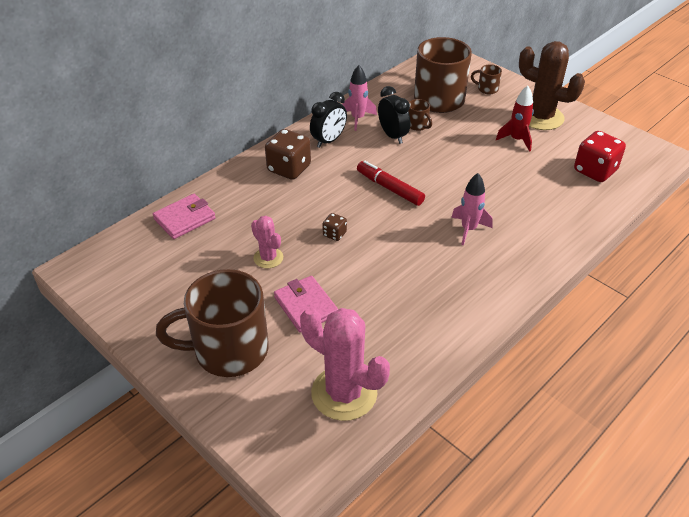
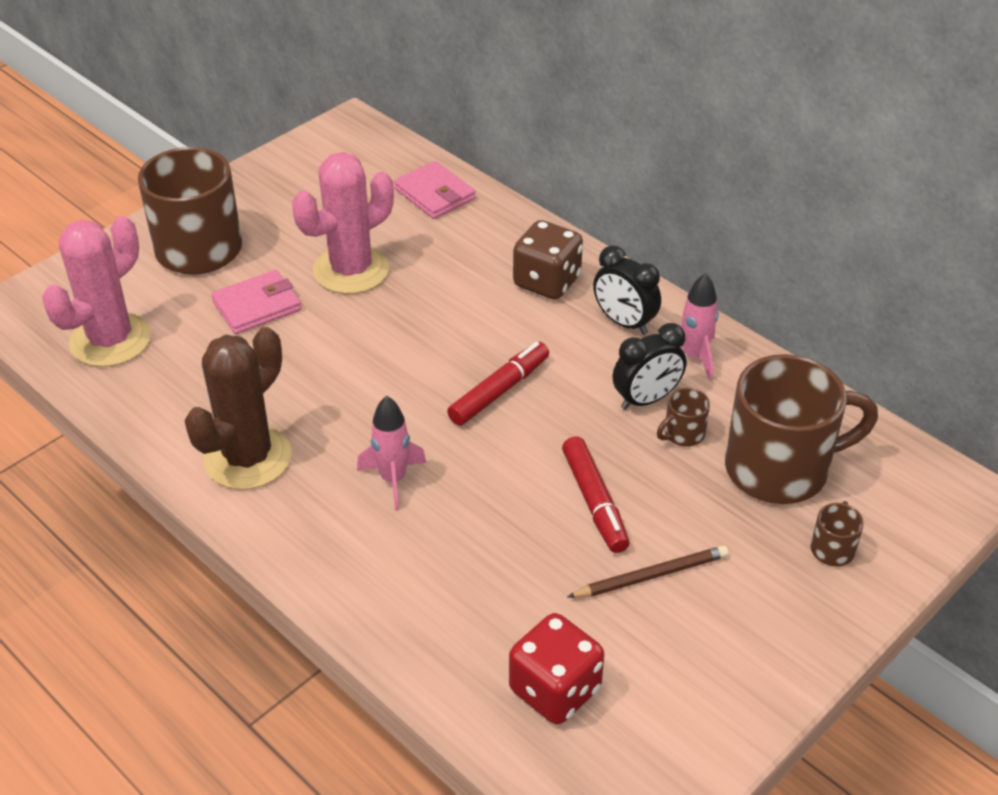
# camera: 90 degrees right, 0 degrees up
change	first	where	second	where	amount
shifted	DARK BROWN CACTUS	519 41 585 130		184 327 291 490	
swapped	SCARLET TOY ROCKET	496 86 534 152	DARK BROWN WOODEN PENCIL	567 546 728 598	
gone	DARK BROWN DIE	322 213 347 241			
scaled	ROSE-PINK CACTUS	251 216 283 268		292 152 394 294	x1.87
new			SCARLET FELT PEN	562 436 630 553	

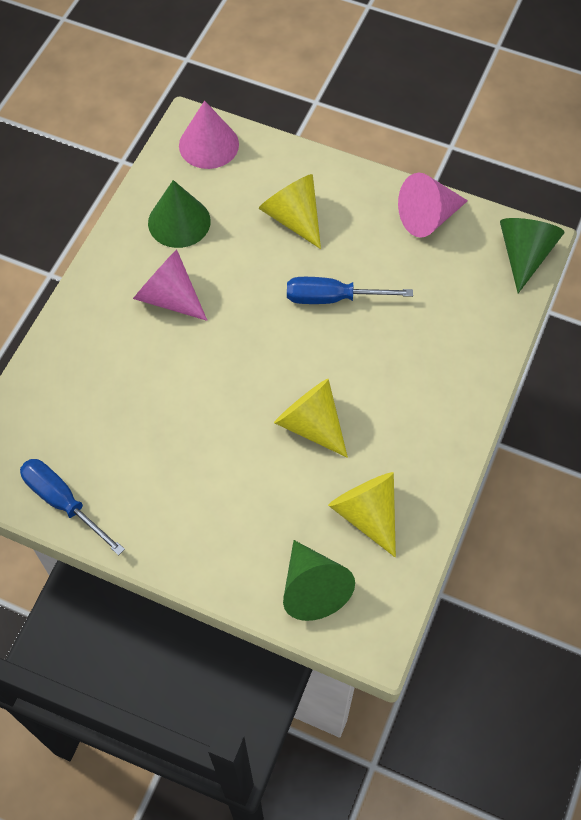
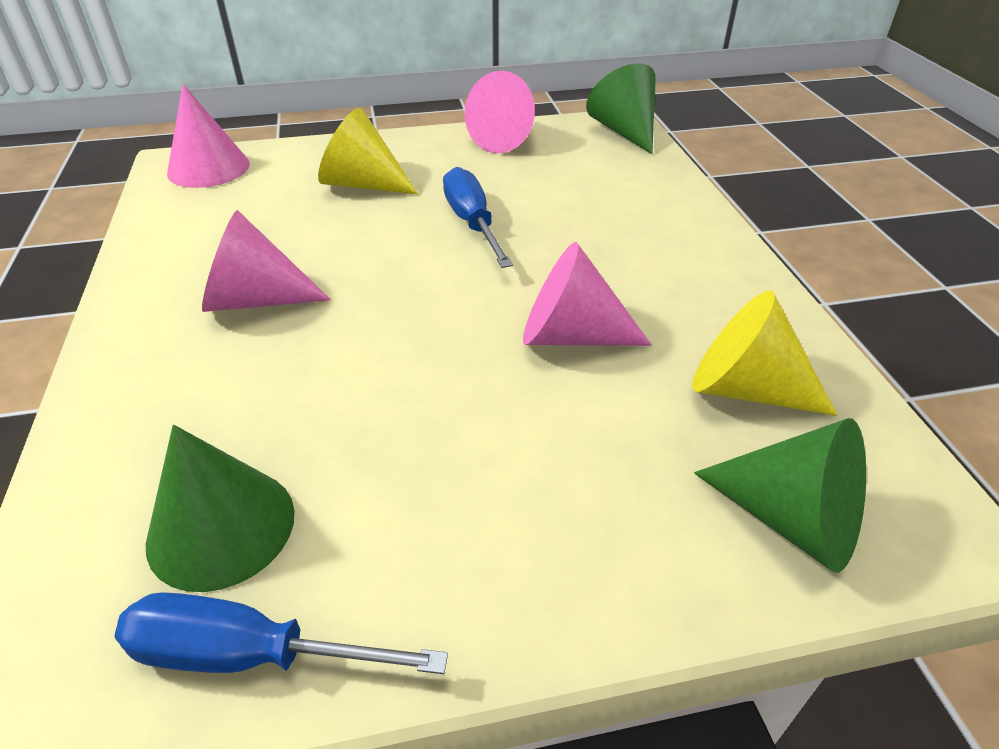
# camera: 35 degrees left, 20 degrees down
change	first	where	second	where	amount
shifted	EMERALD SOLID CONE	148 180 211 248		146 425 295 592	
rotated	BLUE HAND SCREWDRIVER	287 277 413 304		443 167 513 268	105 degrees clockwise
repainted	BRIGHT YELLOW SOLID CONE	274 379 348 458	ROSE-PINK SOLID CONE	523 242 652 346	

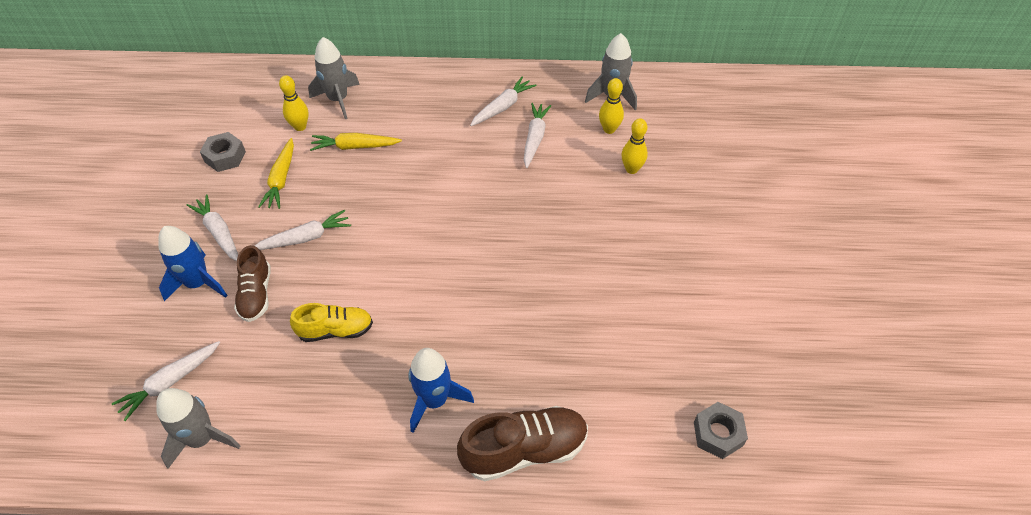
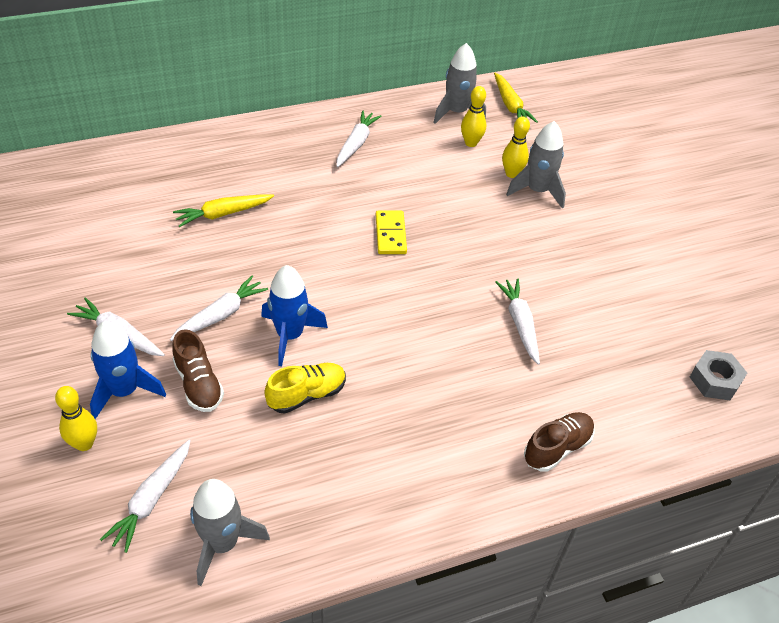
# camera: 25 degrees left, 5 degrees down
change	first	where	second	where	amount
shifted	GRAY TOY ROCKET	308 37 360 119		506 121 566 209	
shifted	BRIGHT YELLOW SKITTLE	279 75 309 131		55 386 97 451	
shifted	WHITE ROOT VEGETABLE	524 103 551 168		495 278 540 365	
gone	GRAY HEXAGON NUT	200 132 246 172			
shifted	BRIGHT YELLOW ROOT VEGETABLE	258 138 294 209		494 73 538 123	
shifted	BLUE TOY ROCKET	409 348 474 433		261 265 328 366	
scaled	DARK BROWN SNEAKER	457 406 588 481		524 412 594 472	x0.65
new			BRIGHT YELLOW DOMINO TILE	376 211 407 254	

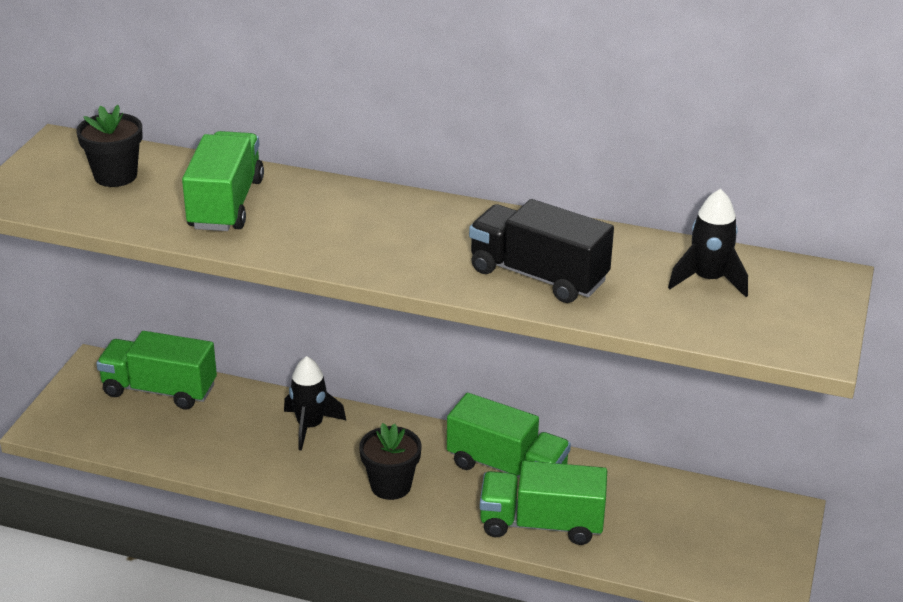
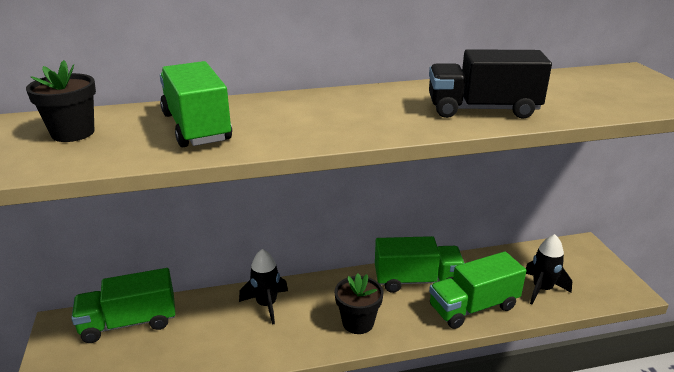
# camera: 30 degrees left, 5 degrees down
change	first	where	second	where	amount
shifted	JET-BLACK TOY ROCKET	668 189 748 297		526 234 572 304	

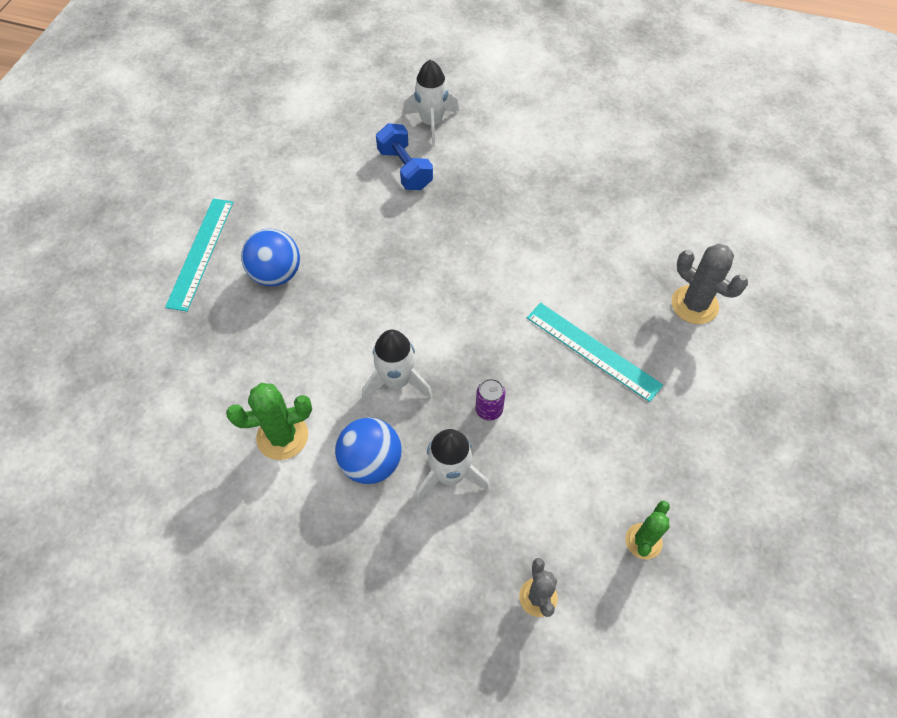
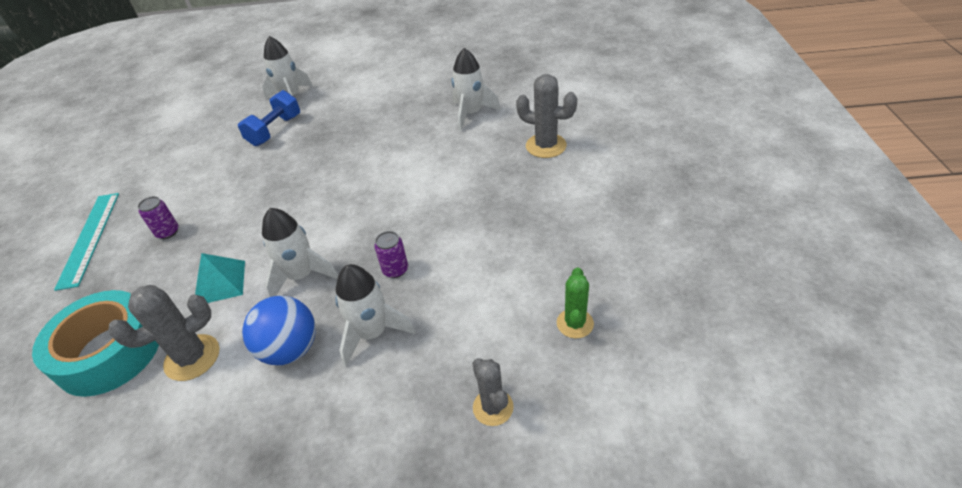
# camera: 15 degrees left, 15 degrees down
change	first	where	second	where	amount
rotated	BLUE FREE WEIGHT	376 123 433 190		238 90 300 146	75 degrees clockwise
swapped	BLUE PLAY BALL	241 229 300 286	VIOLET CAN	138 196 179 239	
gone	TEAL RULER	527 303 663 402			
repainted	EMERALD CACTUS	226 383 312 460	GRAY CACTUS	108 285 219 381	
new			WHITE TOY ROCKET	451 48 501 131	
new			TEAL PYRAMID	195 253 245 303	
new			TEAL TAPE	32 290 159 397	

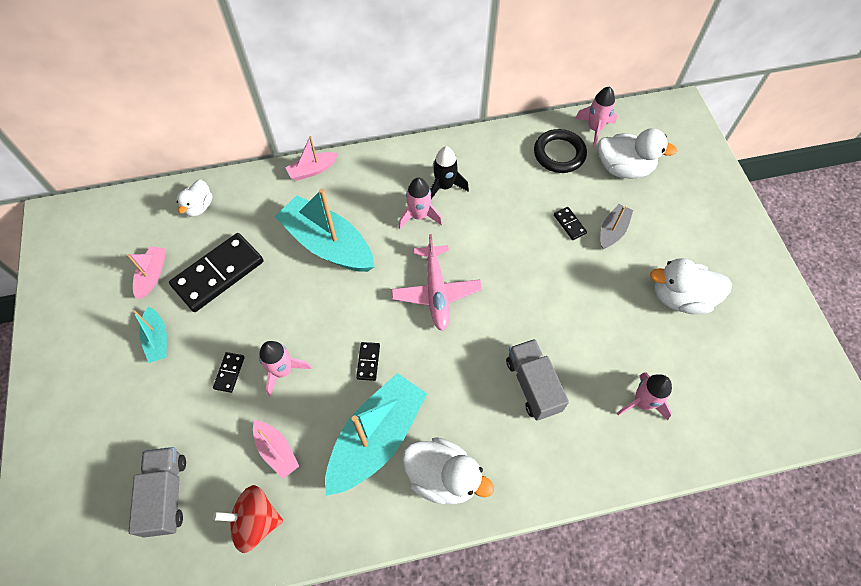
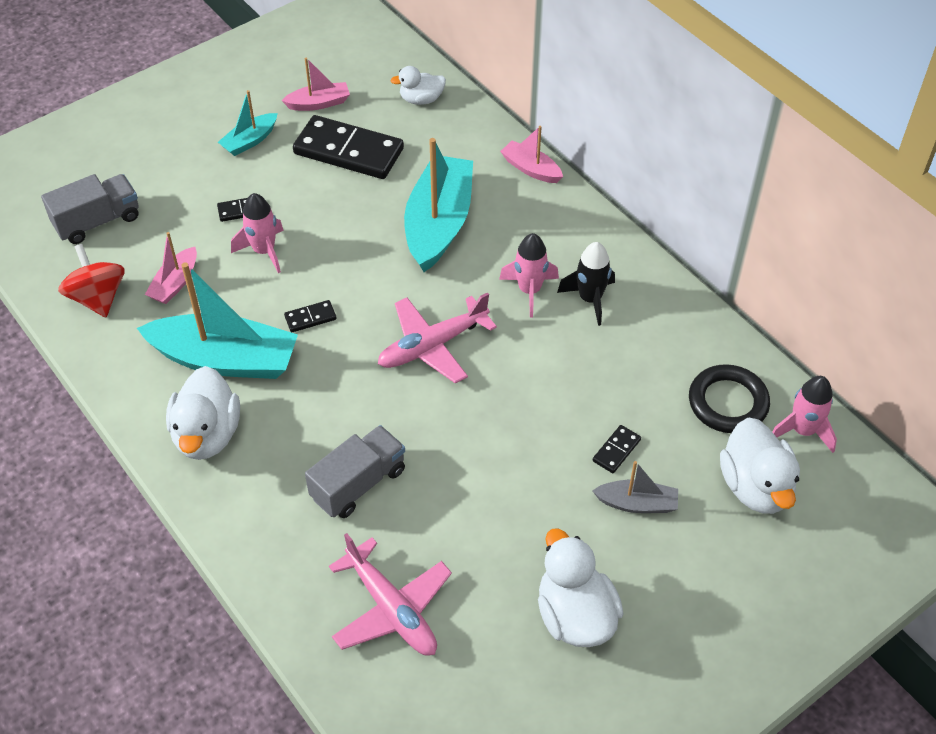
# camera: 65 degrees right, 10 degrees down
change	first	where	second	where	amount
swapped	ROSE-PINK TOY ROCKET	617 372 672 420	ROSE-PINK AEROPLANE	329 533 452 655	

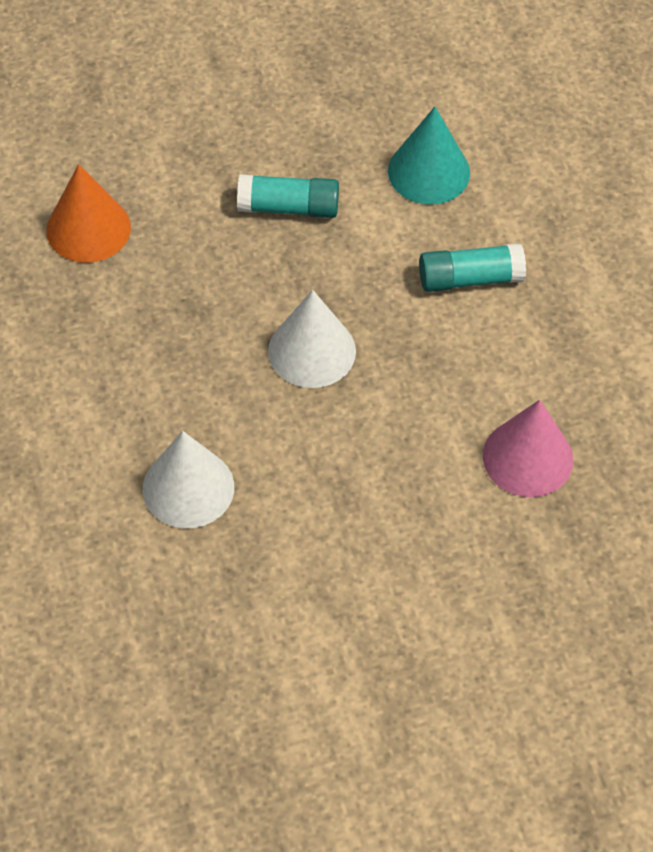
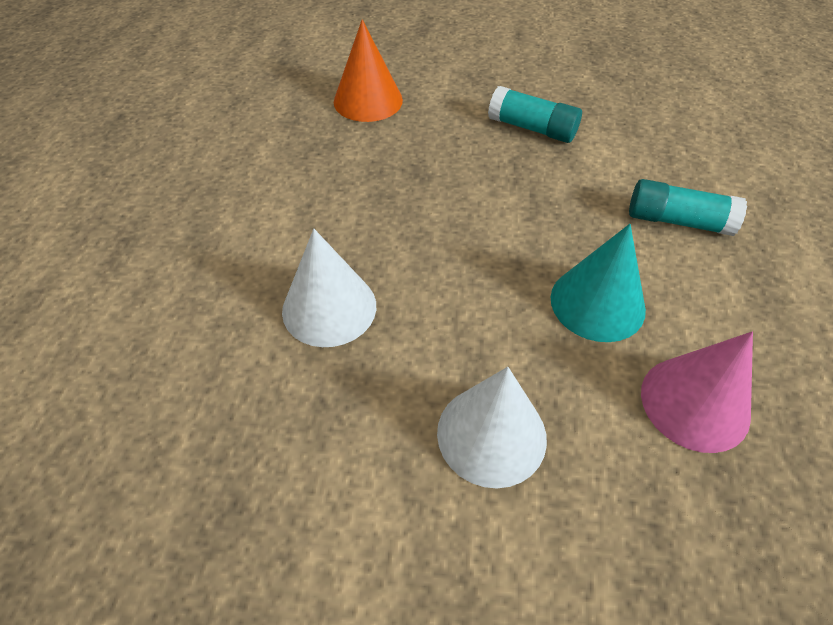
# camera: 25 degrees right, 5 degrees down
change	first	where	second	where	amount
shifted	TEAL SOLID CONE	388 107 470 205		551 224 646 342	
shifted	WHITE SOLID CONE	268 290 356 388		437 367 547 488	

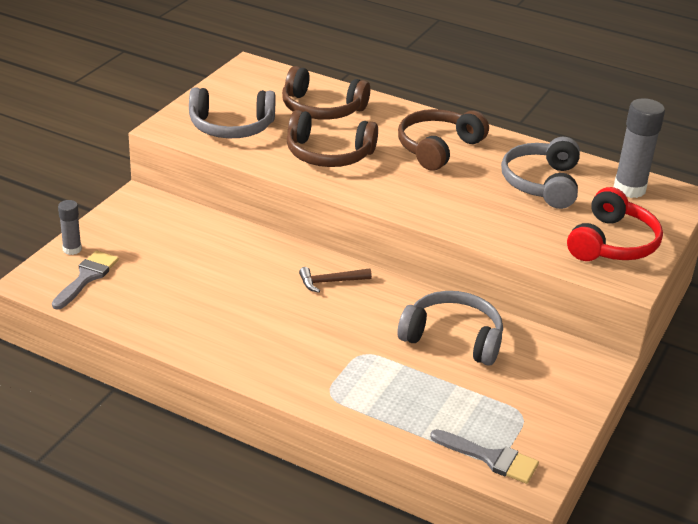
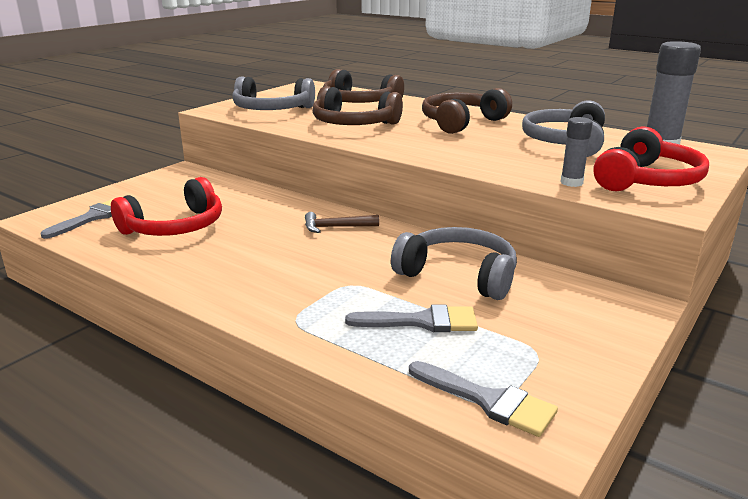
# camera: 10 degrees right, 10 degrees down
change	first	where	second	where	amount
shifted	GRAY GLUE	58 200 82 255		560 117 593 187	
new			SCARLET HEADPHONES	111 177 222 236	
new			GRAY PAINTBRUSH	345 305 478 332	

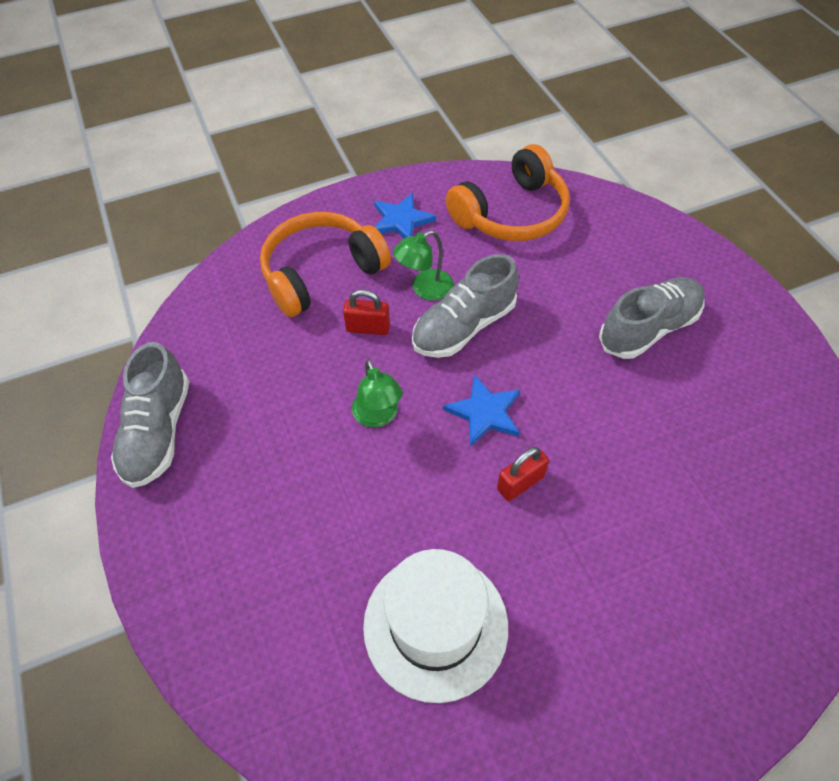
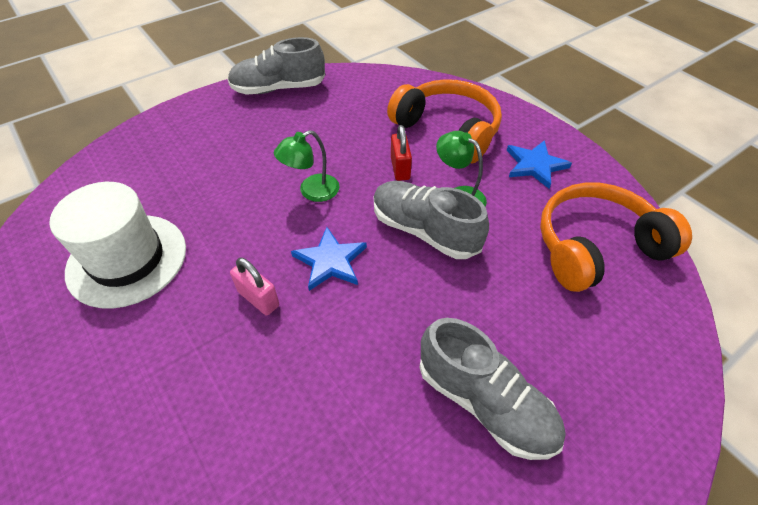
# camera: 75 degrees right, 5 degrees down
change	first	where	second	where	amount
rotated	ORANGE HEADPHONES	446 144 570 241		540 182 692 292	120 degrees clockwise
repainted	SCARLET SMALL LOCK	497 447 549 501	ROSE-PINK SMALL LOCK	230 258 279 316	

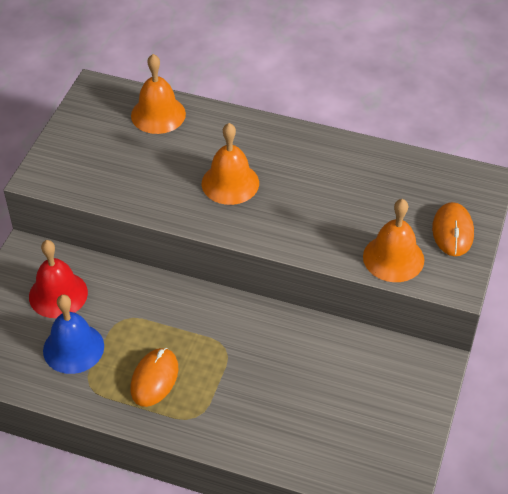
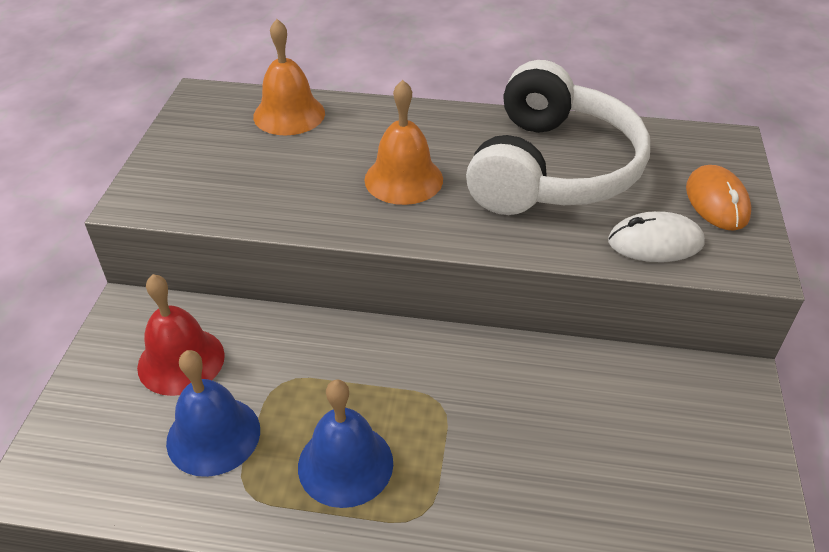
# camera: 10 degrees left, 5 degrees down
change	first	where	second	where	amount
swapped	ORANGE BELL	363 199 424 282	WHITE PC MOUSE	608 211 705 262	
swapped	ORANGE PC MOUSE	130 348 178 407	BLUE BELL	298 380 393 508	
new			WHITE HEADPHONES	466 60 650 215	

